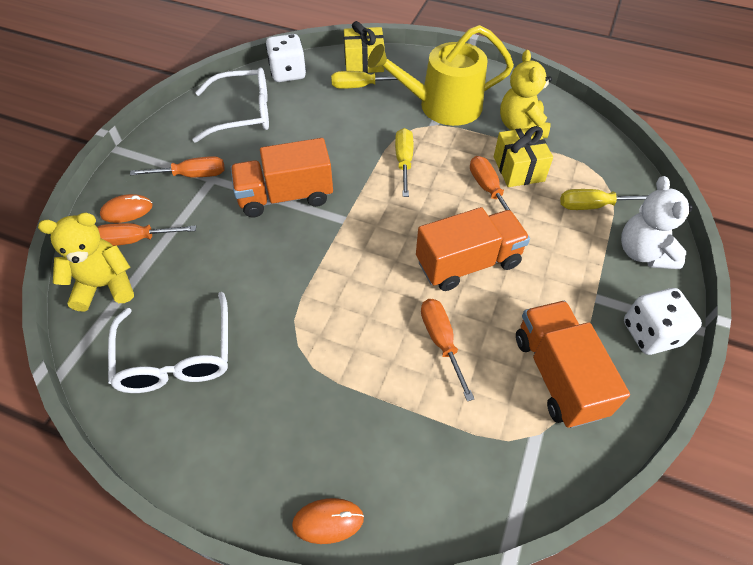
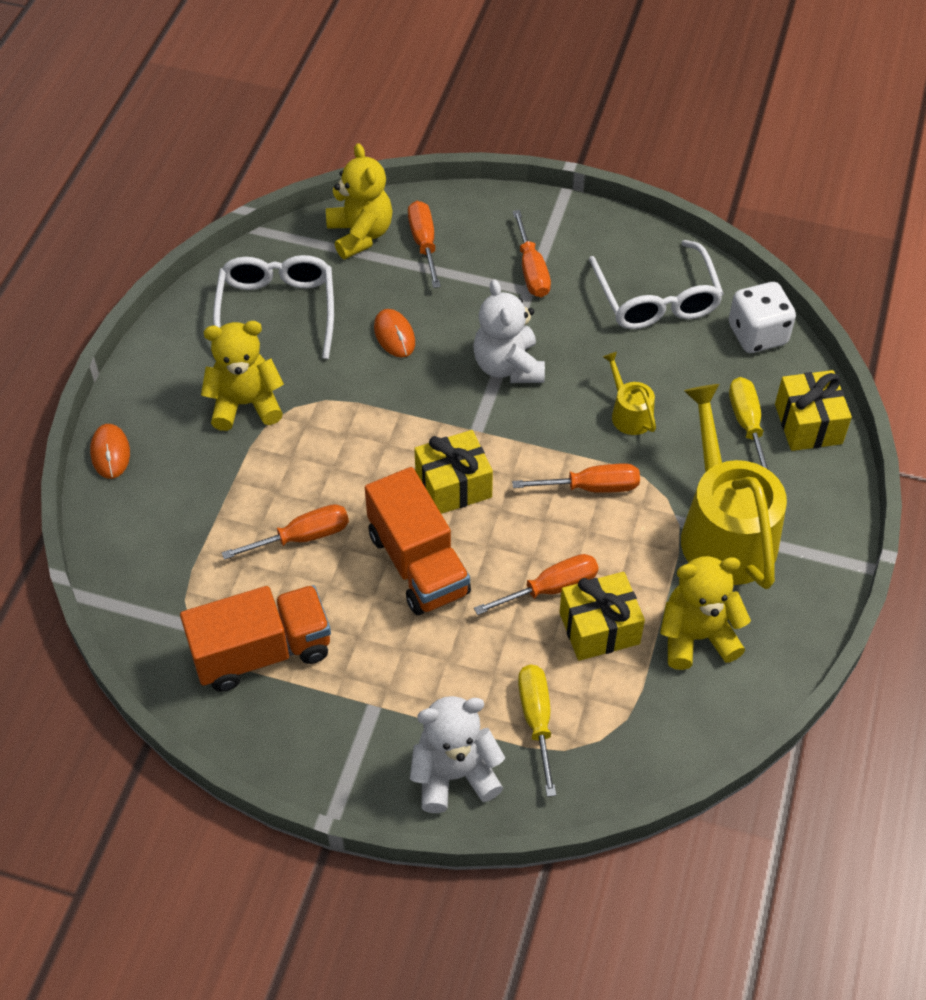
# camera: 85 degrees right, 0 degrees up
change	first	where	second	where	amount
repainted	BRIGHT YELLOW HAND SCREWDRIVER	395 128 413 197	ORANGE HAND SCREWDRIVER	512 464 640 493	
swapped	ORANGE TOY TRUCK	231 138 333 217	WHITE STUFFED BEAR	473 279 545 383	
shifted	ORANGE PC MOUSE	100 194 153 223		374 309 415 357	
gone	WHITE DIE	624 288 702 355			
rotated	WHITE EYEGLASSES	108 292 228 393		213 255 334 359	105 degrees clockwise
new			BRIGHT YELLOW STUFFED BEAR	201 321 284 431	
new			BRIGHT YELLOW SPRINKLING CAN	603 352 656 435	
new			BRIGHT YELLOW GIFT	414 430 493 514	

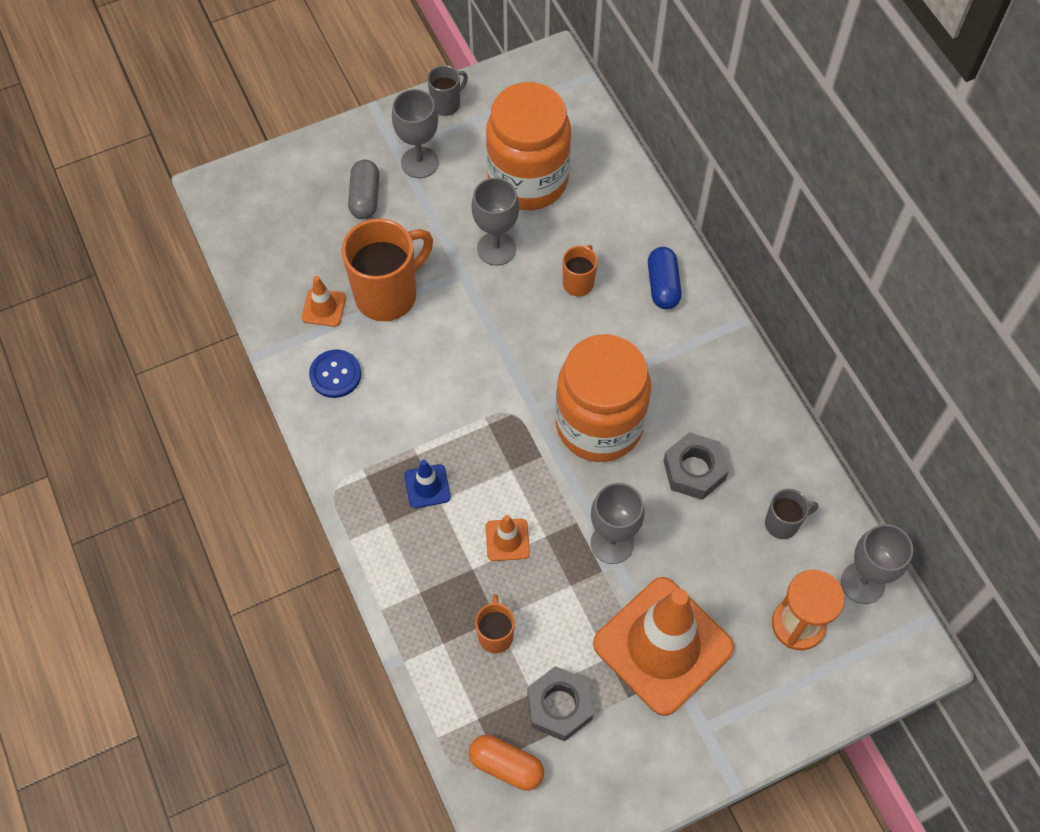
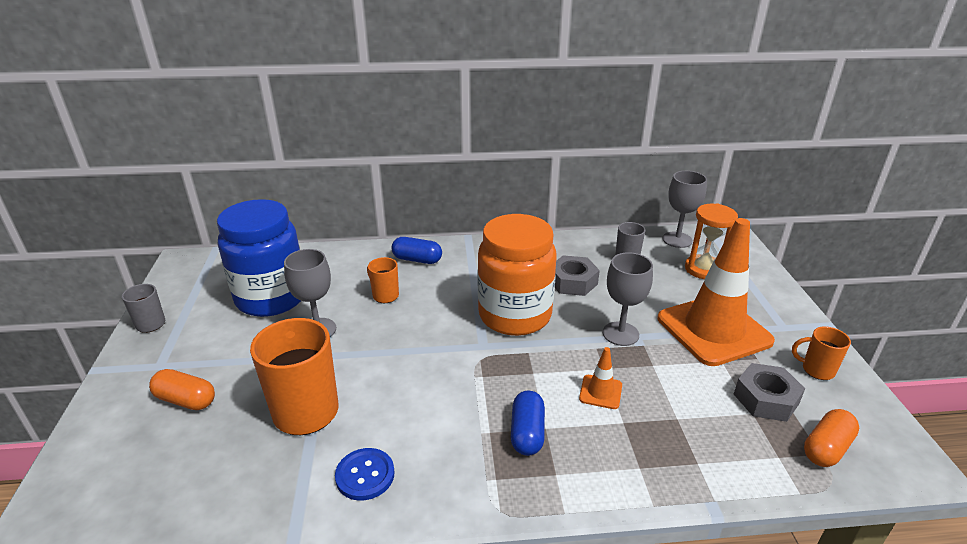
# camera: 70 degrees left, 30 degrees down
change	first	where	second	where	amount
repainted	ORANGE PRESERVE JAR	486 82 571 210	BLUE PRESERVE JAR	217 199 301 317	
gone	GRAY WINE GLASS	392 89 439 178			
repainted	GRAY PILL SHAPE	348 159 379 219	ORANGE PILL SHAPE	149 369 215 410	
gone	ORANGE SAFETY CONE	302 276 346 327			
swapped	BLUE SAFETY CONE	404 460 451 508	BLUE PILL SHAPE	511 391 545 456	
shifted	ORANGE MUG	475 594 515 653		792 327 851 380	

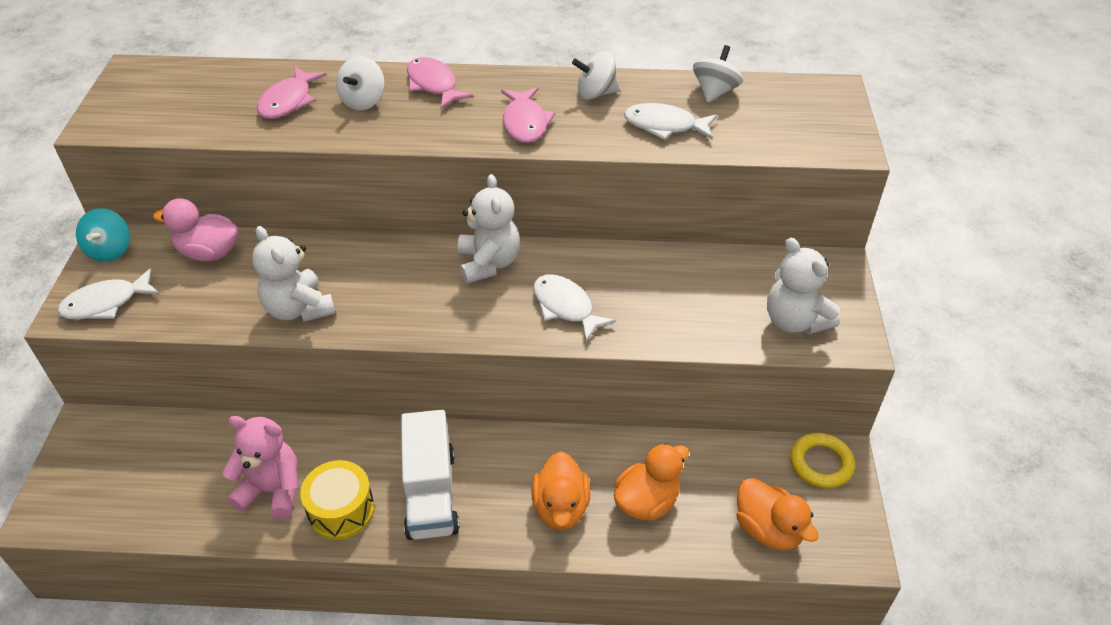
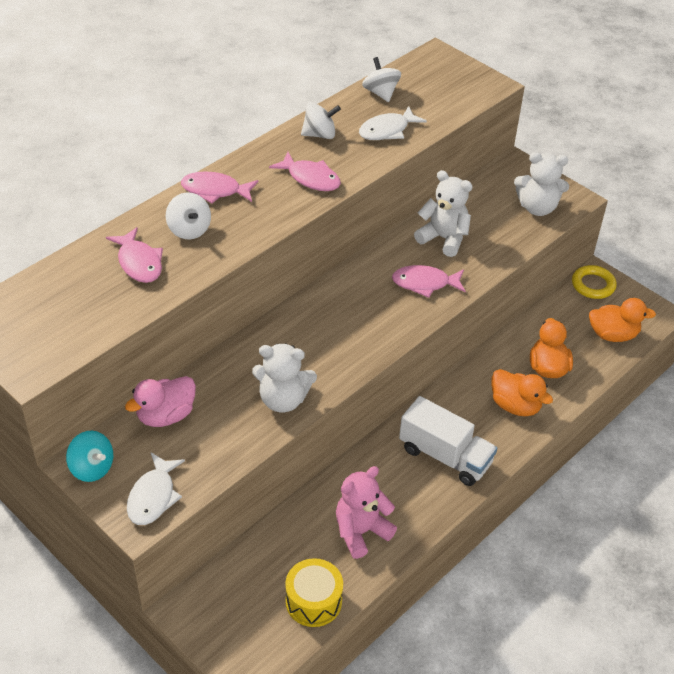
# camera: 50 degrees left, 0 degrees up
change	first	where	second	where	amount
rotated	WHITE SPINNING TOP	572 51 620 100		301 102 341 139	135 degrees counterclockwise
shifted	WHITE STUFFED BEAR	458 174 520 284		414 170 473 257	
repainted	WHITE FISH	533 275 616 341	ROSE-PINK FISH	392 265 466 298	
shifted	BRIGHT YELLOW DRUM	300 460 375 540		285 558 343 627	

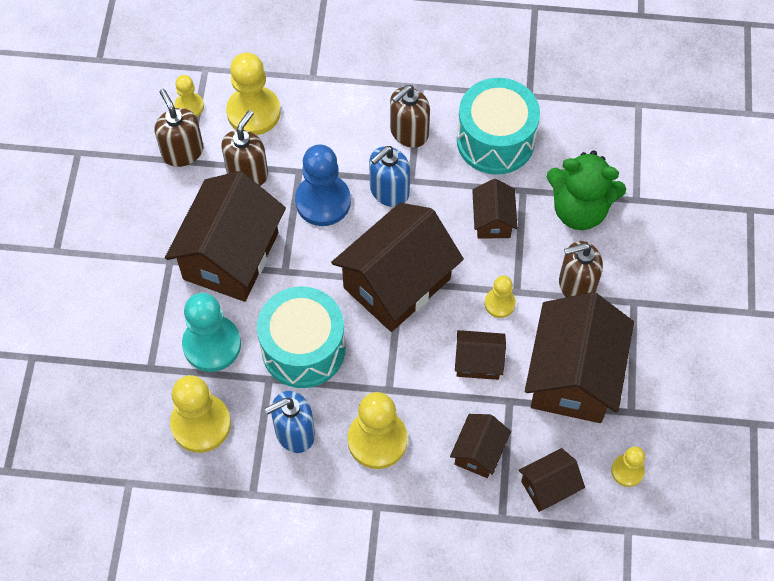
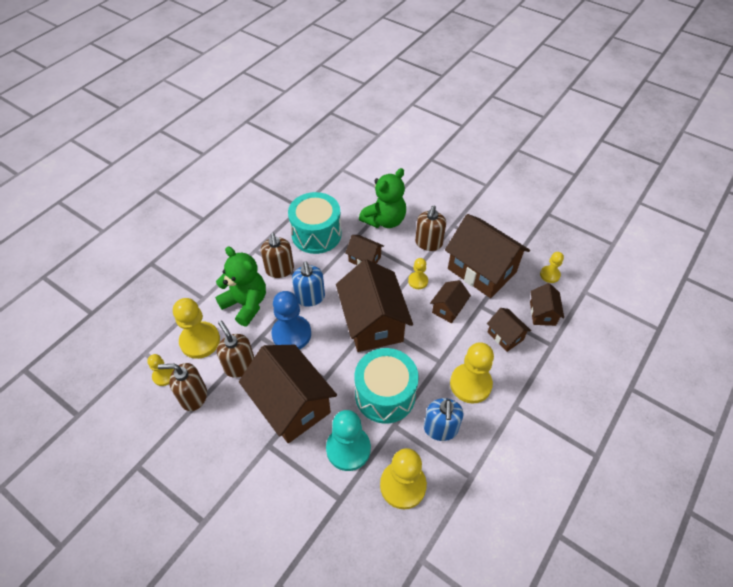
# camera: 60 degrees left, 10 degrees down
change	first	where	second	where	amount
new			EMERALD STUFFED BEAR	215 247 266 327	

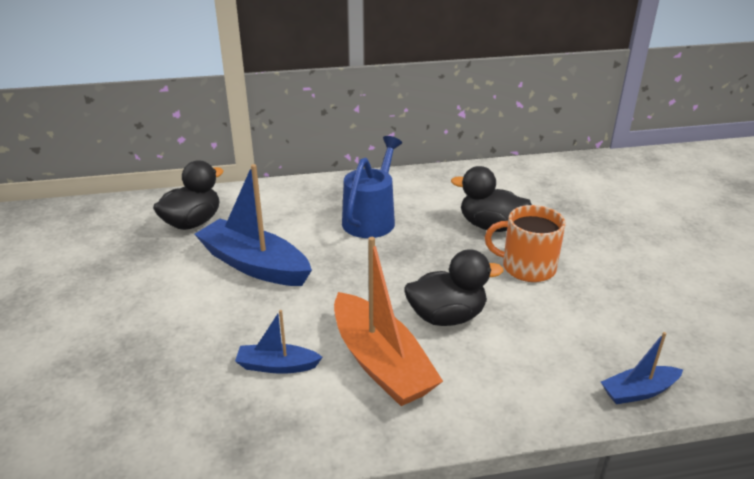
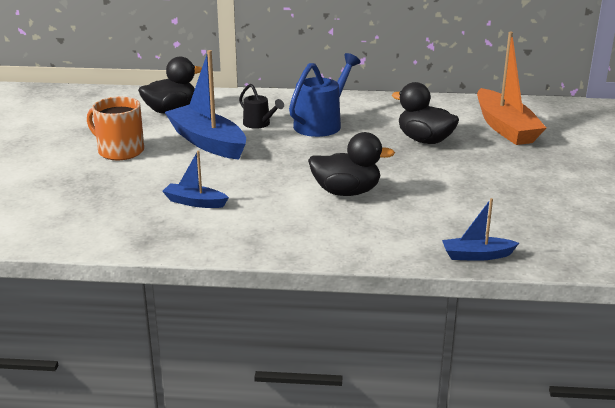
# camera: 15 degrees right, 5 degrees down
change	first	where	second	where	amount
shifted	ORANGE MUG	485 205 566 282		87 97 144 160	
shifted	ORANGE BOAT	334 237 443 406		477 32 546 145	
new			JET-BLACK SPRINKLING CAN	239 84 284 129	

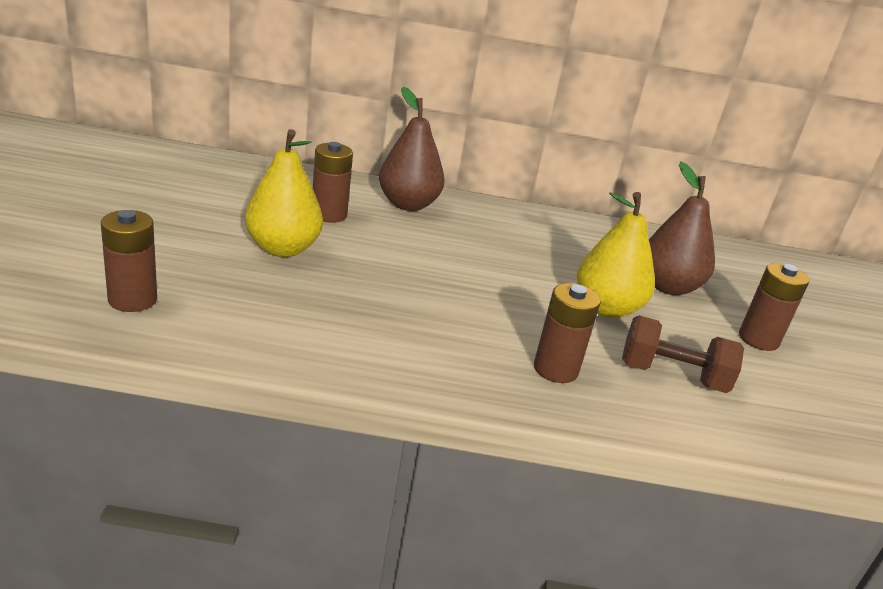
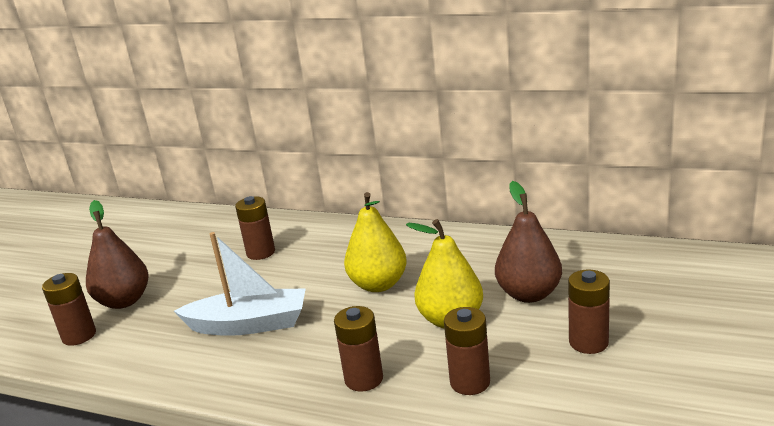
# camera: 25 degrees right, 5 degrees down
change	first	where	second	where	amount
shifted	DARK BROWN PEAR FRUIT	379 87 445 211		86 200 149 309	
shifted	BRIGHT YELLOW PEAR FRUIT	245 129 323 257		344 192 407 292	
swapped	DARK BROWN FREE WEIGHT	622 316 744 393	DARK BROWN AA BATTERY	444 307 490 395	
new			WHITE BOAT	174 232 306 336	

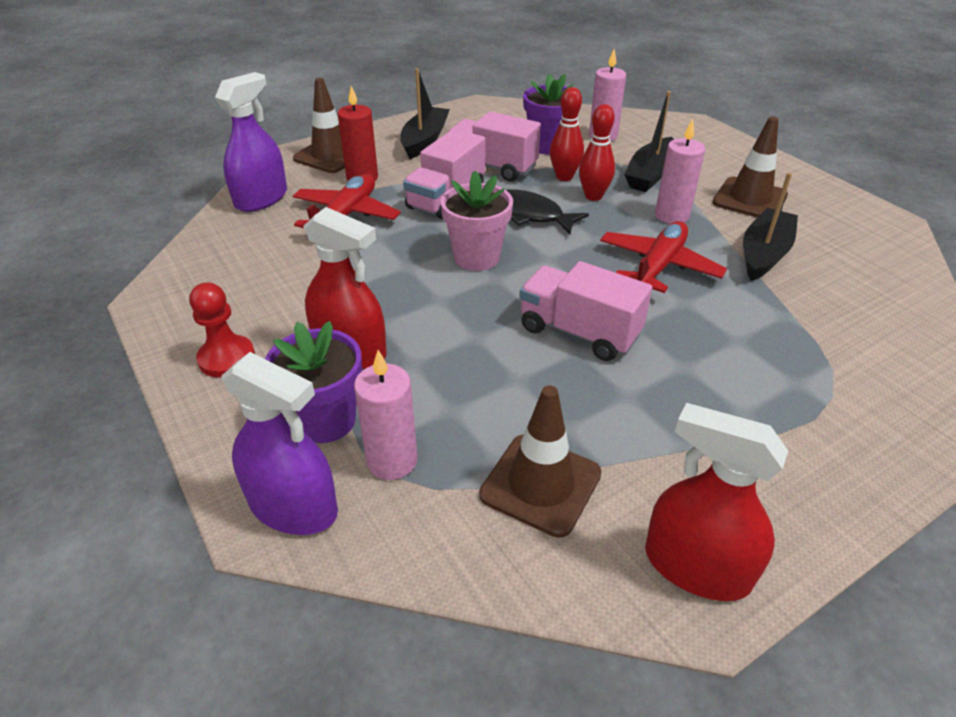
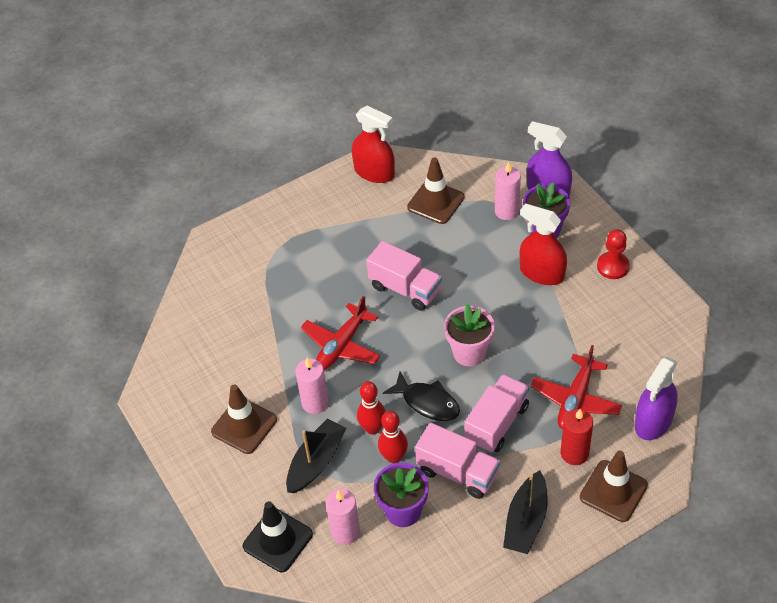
# camera: 175 degrees left, 10 degrees up
change	first	where	second	where	amount
gone	JET-BLACK BOAT	743 173 798 281			
new			JET-BLACK SAFETY CONE	243 501 313 572	

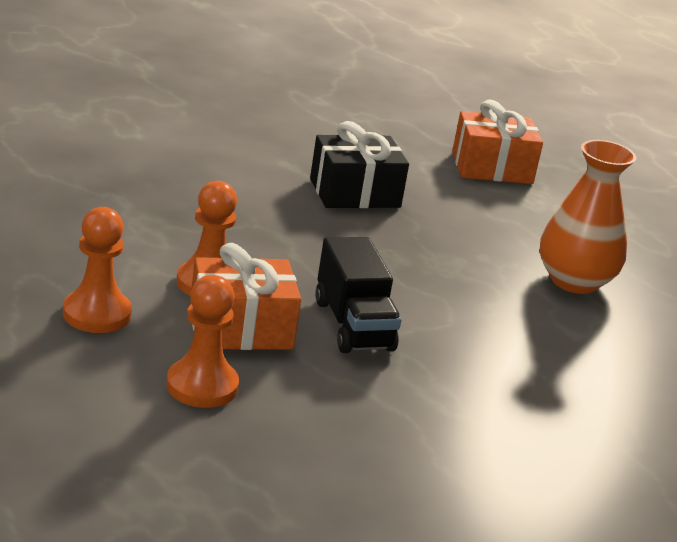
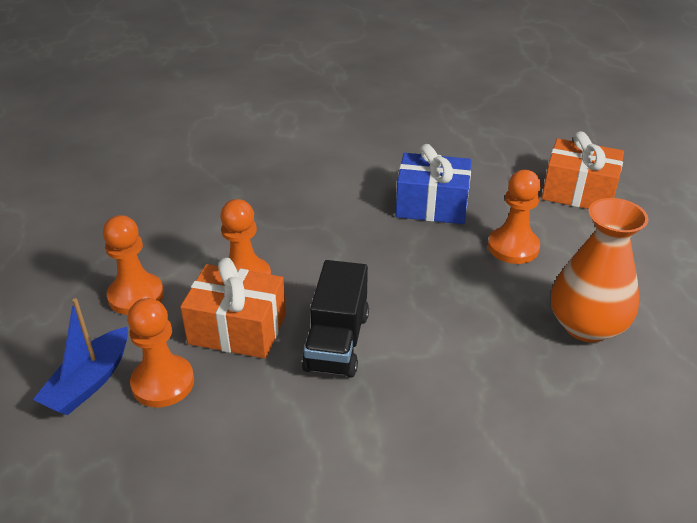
# camera: 30 degrees right, 10 degrees up
change	first	where	second	where	amount
repainted	JET-BLACK GIFT	310 121 409 208	BLUE GIFT	395 144 471 224	
new			ORANGE GAME PAWN	488 170 541 264	
new			BLUE BOAT	33 298 128 415	

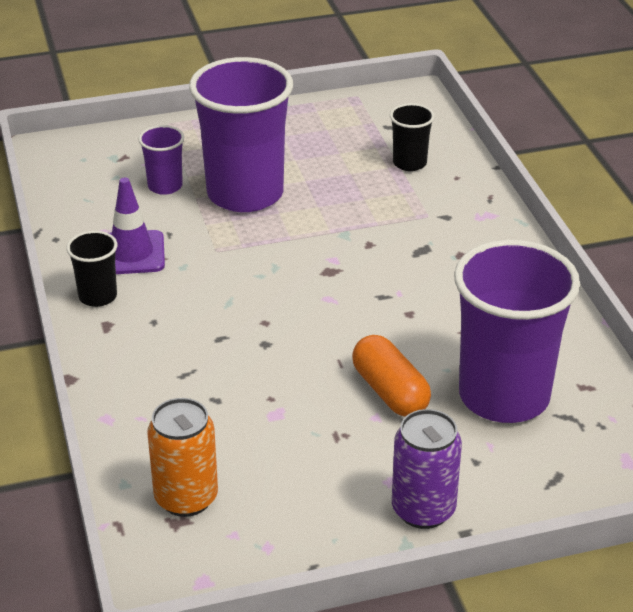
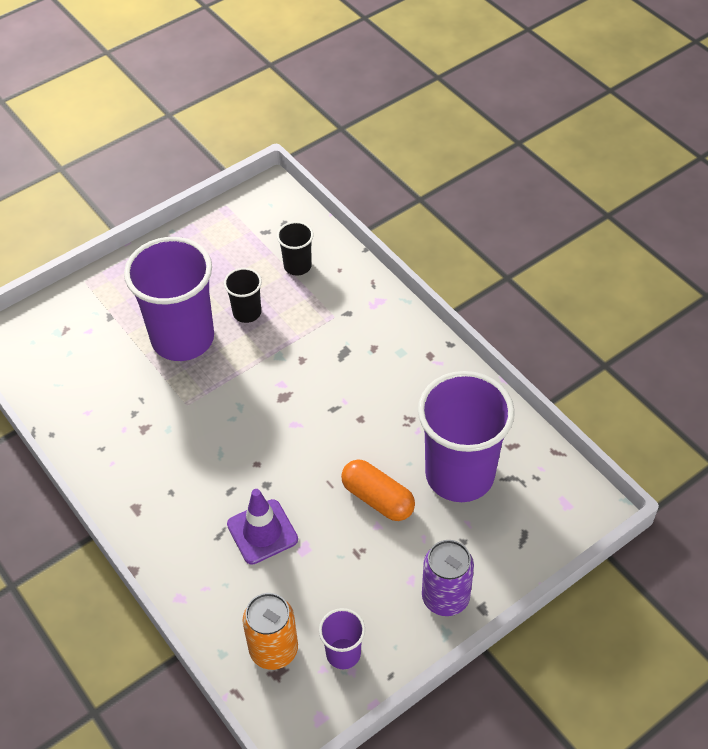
# camera: 20 degrees left, 15 degrees up
change	first	where	second	where	amount
shifted	VIOLET BEAKER	139 125 184 195		319 608 365 669	
shifted	VIOLET SAFETY CONE	109 177 165 274		227 489 298 565	
shifted	JET-BLACK BEAKER	66 231 117 307		224 268 262 323	

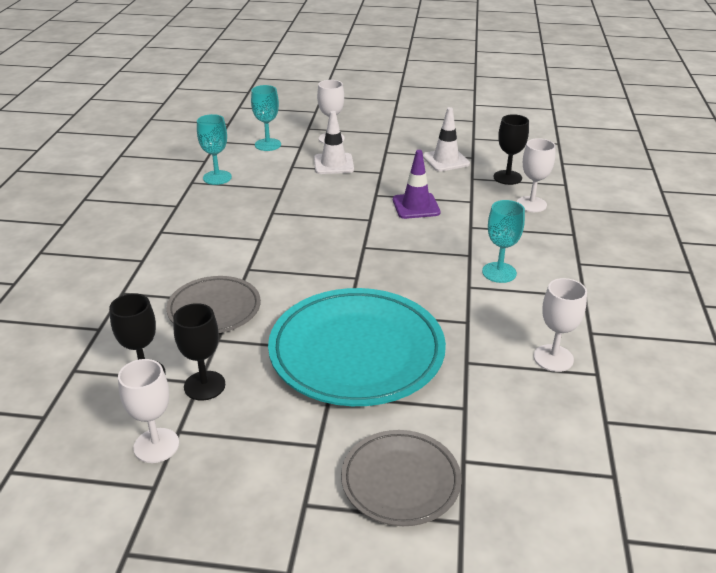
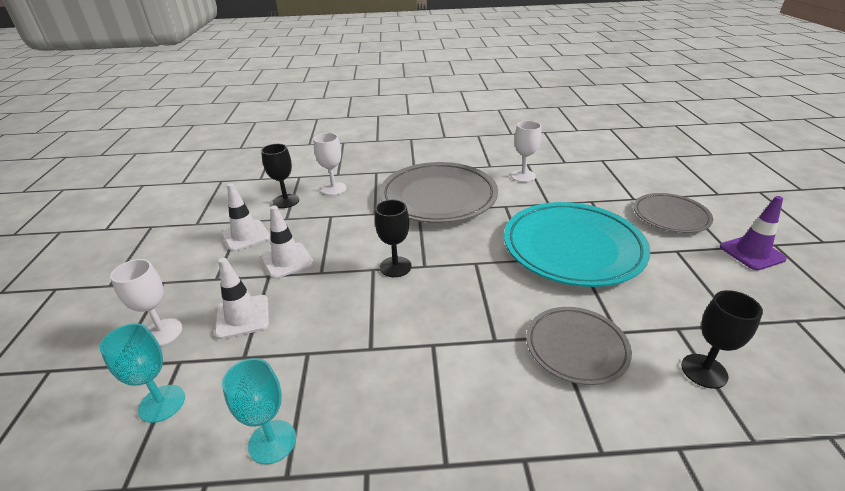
# camera: 100 degrees left, 0 degrees up
change	first	where	second	where	amount
shifted	VIOLET SAFETY CONE	393 150 440 219		720 196 787 270	
swapped	TEAL WINE GLASS	482 200 525 283	GRAY PLATE	379 162 498 223	
shifted	JET-BLACK WINE GLASS	173 303 225 400		375 200 412 277	
gone	WHITE WINE GLASS	118 359 179 463			
new			WHITE SAFETY CONE	261 206 314 279	

